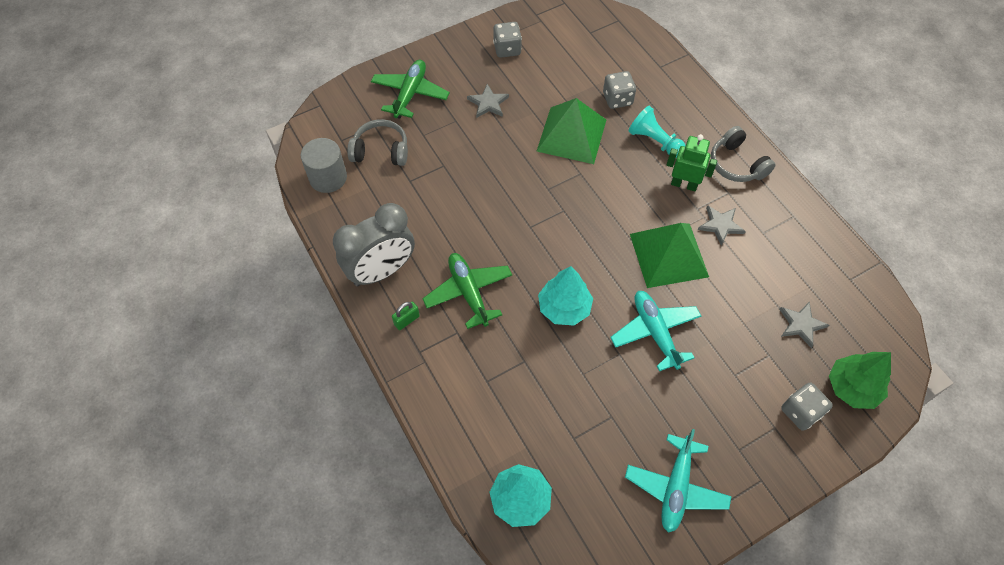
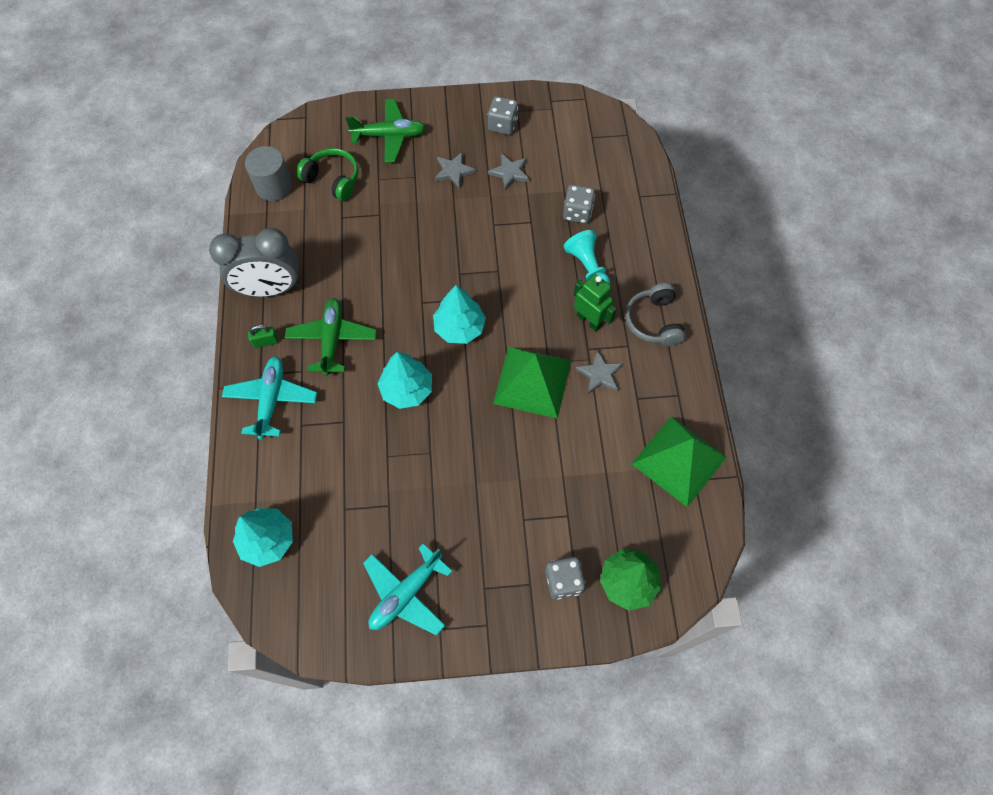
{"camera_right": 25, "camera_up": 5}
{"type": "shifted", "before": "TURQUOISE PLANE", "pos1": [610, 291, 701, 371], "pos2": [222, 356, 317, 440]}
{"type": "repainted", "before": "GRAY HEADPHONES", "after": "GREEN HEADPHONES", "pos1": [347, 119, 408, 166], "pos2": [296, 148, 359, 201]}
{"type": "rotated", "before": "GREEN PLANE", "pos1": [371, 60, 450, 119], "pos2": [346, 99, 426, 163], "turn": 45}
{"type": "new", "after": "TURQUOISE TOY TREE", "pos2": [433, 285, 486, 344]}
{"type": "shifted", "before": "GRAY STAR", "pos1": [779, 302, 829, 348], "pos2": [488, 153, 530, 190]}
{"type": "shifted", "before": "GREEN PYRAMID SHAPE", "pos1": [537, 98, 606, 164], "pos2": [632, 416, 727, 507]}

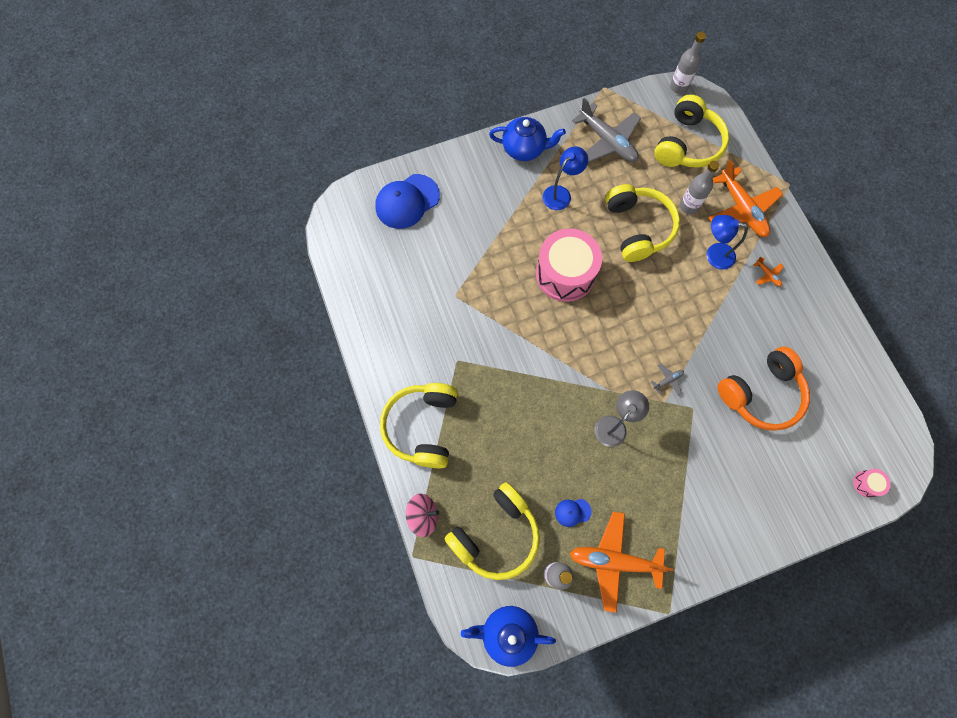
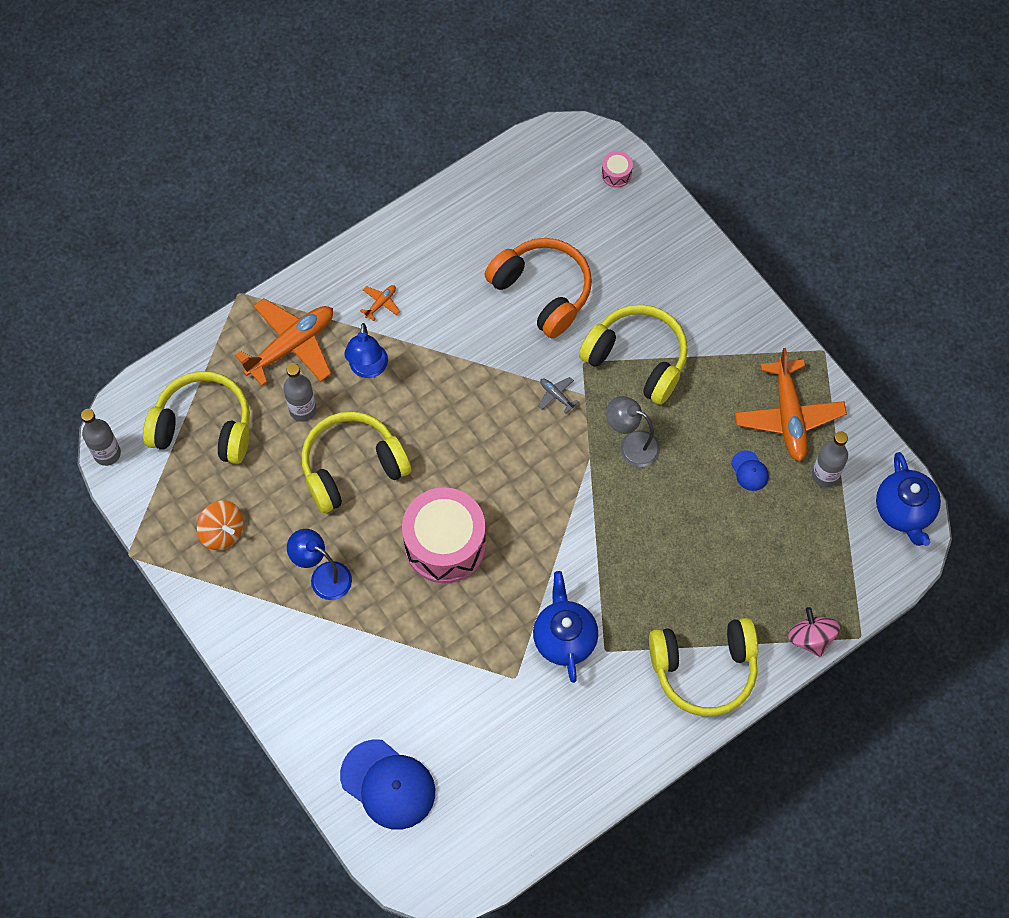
{"camera_right": -105, "camera_up": -5}
{"type": "swapped", "before": "GRAY PLANE", "after": "BRIGHT ORANGE SPINNING TOP", "pos1": [572, 98, 641, 163], "pos2": [197, 500, 243, 550]}
{"type": "shifted", "before": "BLUE TEAPOT", "pos1": [489, 117, 566, 161], "pos2": [533, 571, 598, 683]}
{"type": "shifted", "before": "BRIGHT YELLOW HEADPHONES", "pos1": [445, 482, 540, 580], "pos2": [579, 304, 688, 405]}

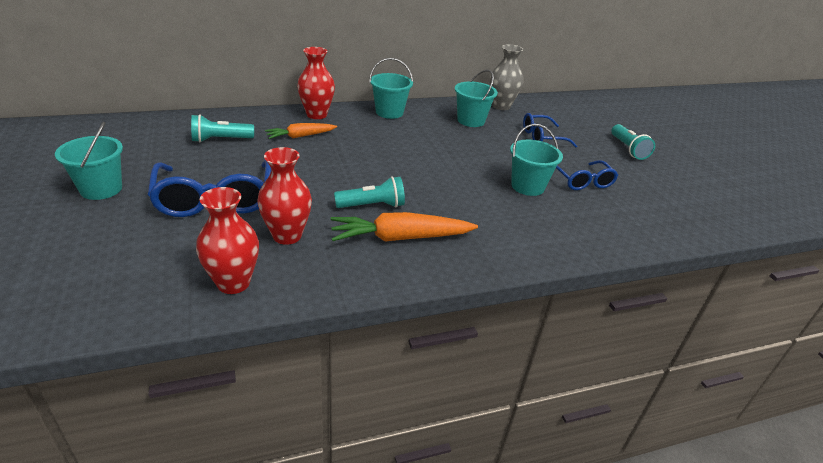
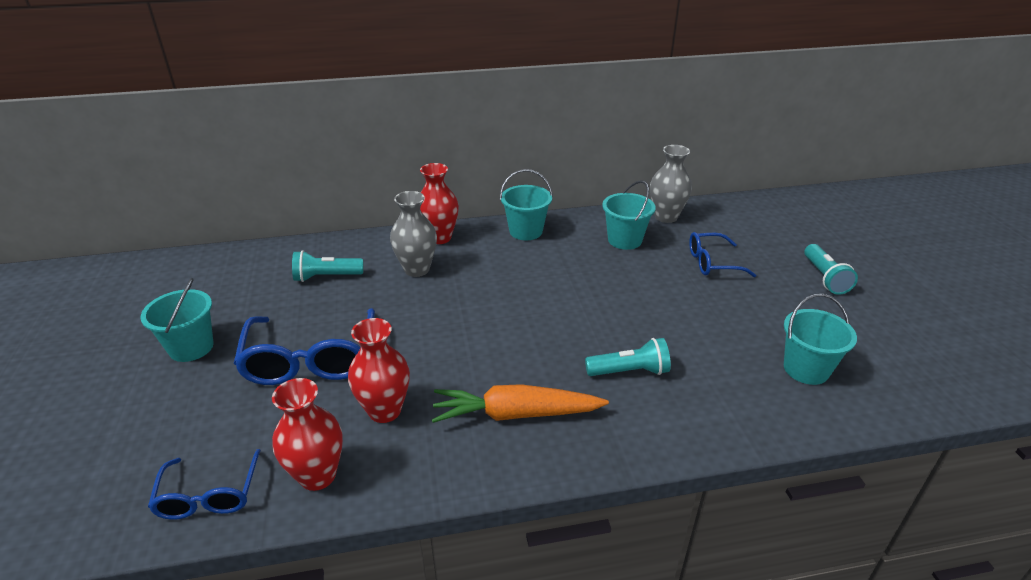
{"camera_right": 10, "camera_up": 0}
{"type": "shifted", "before": "BLUE EYEGLASSES", "pos1": [556, 160, 618, 190], "pos2": [148, 449, 261, 520]}
{"type": "swapped", "before": "BRIGHT ORANGE TOY CARROT", "after": "GRAY VASE", "pos1": [265, 123, 337, 139], "pos2": [390, 191, 437, 277]}
{"type": "shifted", "before": "TURQUOISE POCKET TORCH", "pos1": [334, 176, 405, 208], "pos2": [585, 338, 671, 376]}
{"type": "shifted", "before": "TURQUOISE BUCKET", "pos1": [510, 124, 563, 196], "pos2": [784, 294, 857, 385]}

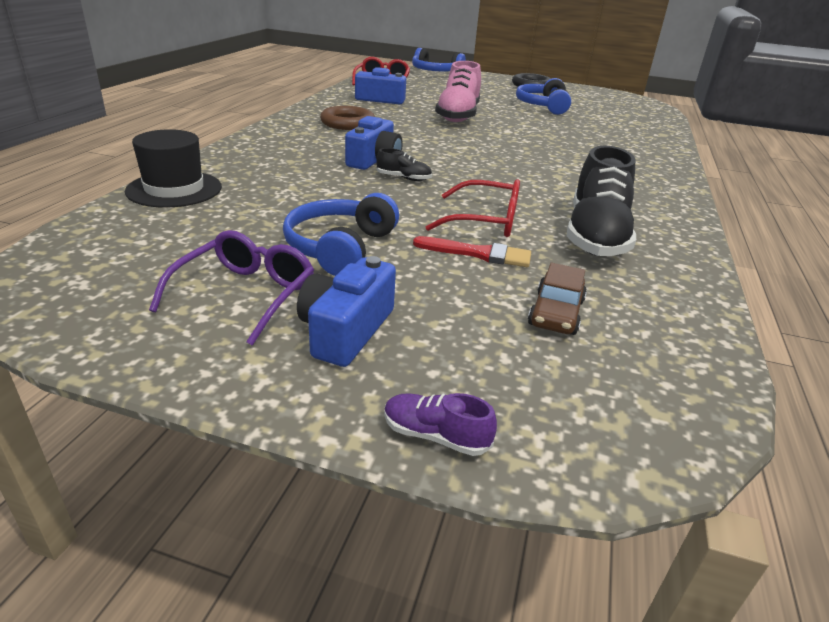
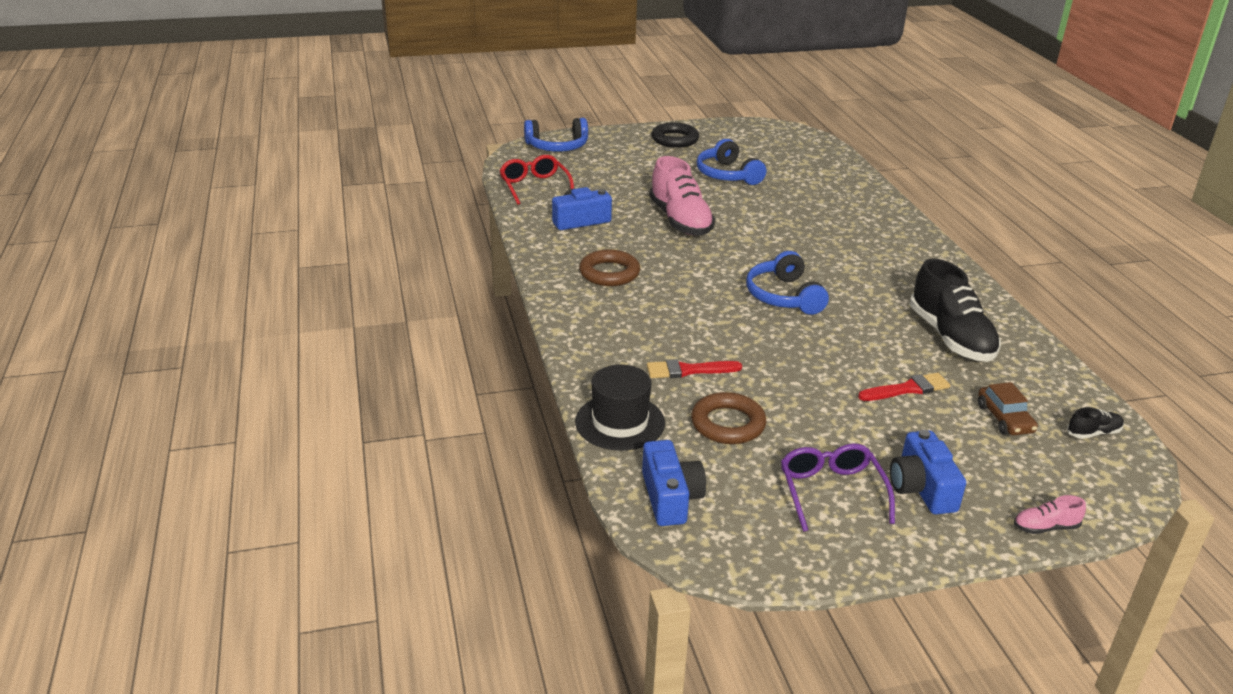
{"camera_right": -30, "camera_up": 0}
{"type": "shifted", "before": "BLUE PHOTO CAMERA", "pos1": [345, 116, 403, 170], "pos2": [642, 440, 706, 526]}
{"type": "new", "after": "RED PAINT BRUSH", "pos2": [647, 359, 742, 378]}
{"type": "new", "after": "DARK BROWN HOOP", "pos2": [691, 392, 766, 444]}
{"type": "shifted", "before": "BLUE HEADPHONES", "pos1": [283, 193, 399, 276], "pos2": [746, 251, 829, 315]}
{"type": "repainted", "before": "VIOLET SHOE", "after": "ROSE-PINK SHOE", "pos1": [384, 393, 497, 456], "pos2": [1014, 495, 1086, 534]}
{"type": "shifted", "before": "JET-BLACK SHOE", "pos1": [376, 148, 432, 181], "pos2": [1067, 407, 1124, 439]}
{"type": "gone", "before": "RED EYEGLASSES", "pos1": [426, 179, 520, 237]}

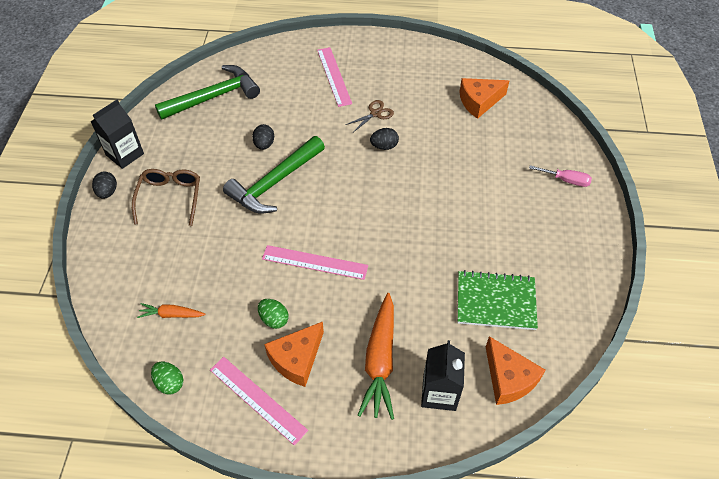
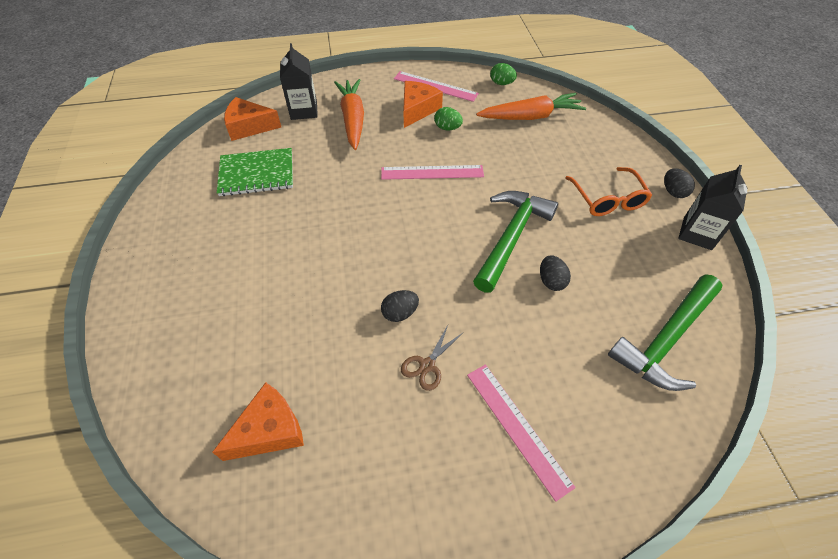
{"camera_right": 165, "camera_up": 0}
{"type": "rotated", "before": "BRIGHT ORANGE CHEESE", "pos1": [486, 336, 545, 405], "pos2": [224, 97, 281, 141], "turn": -45}
{"type": "scaled", "before": "BRIGHT ORANGE TOY CARROT", "pos1": [137, 303, 206, 318], "pos2": [476, 93, 586, 120], "scale": 1.94}
{"type": "repainted", "before": "DARK BROWN EYEGLASSES", "after": "BRIGHT ORANGE EYEGLASSES", "pos1": [132, 169, 200, 226], "pos2": [565, 167, 652, 216]}
{"type": "gone", "before": "ROSE-PINK FLAT SCREWDRIVER", "pos1": [529, 165, 592, 187]}

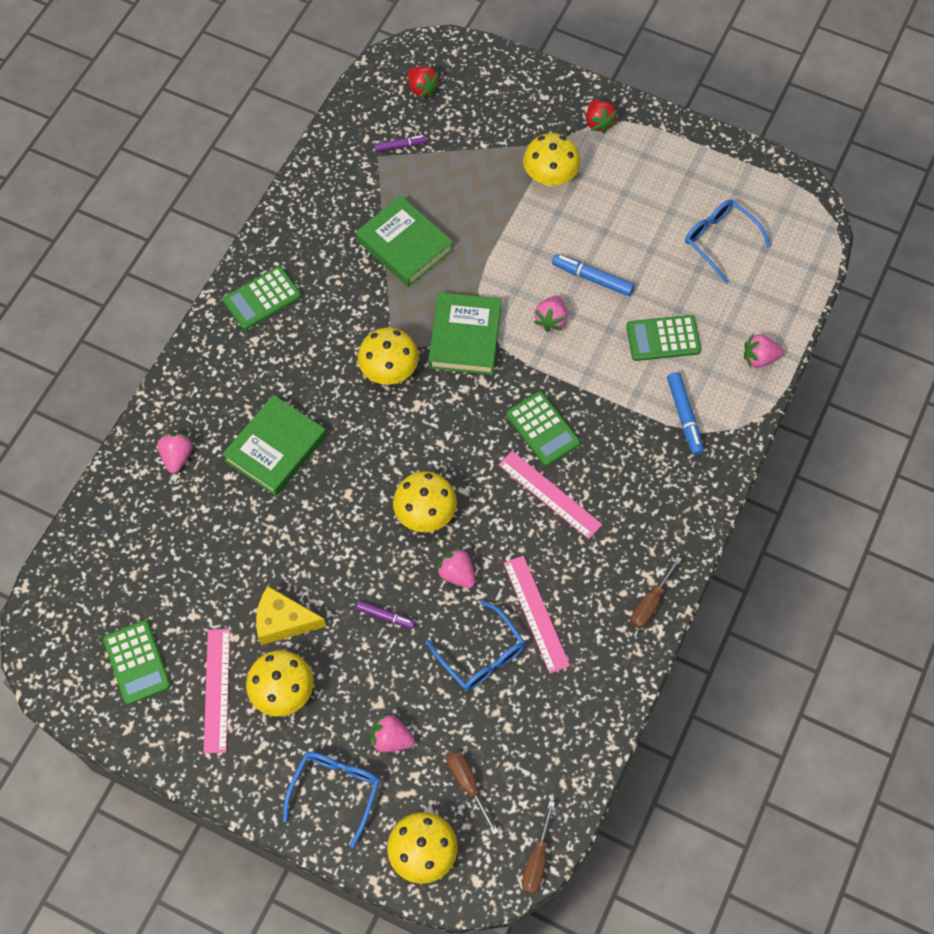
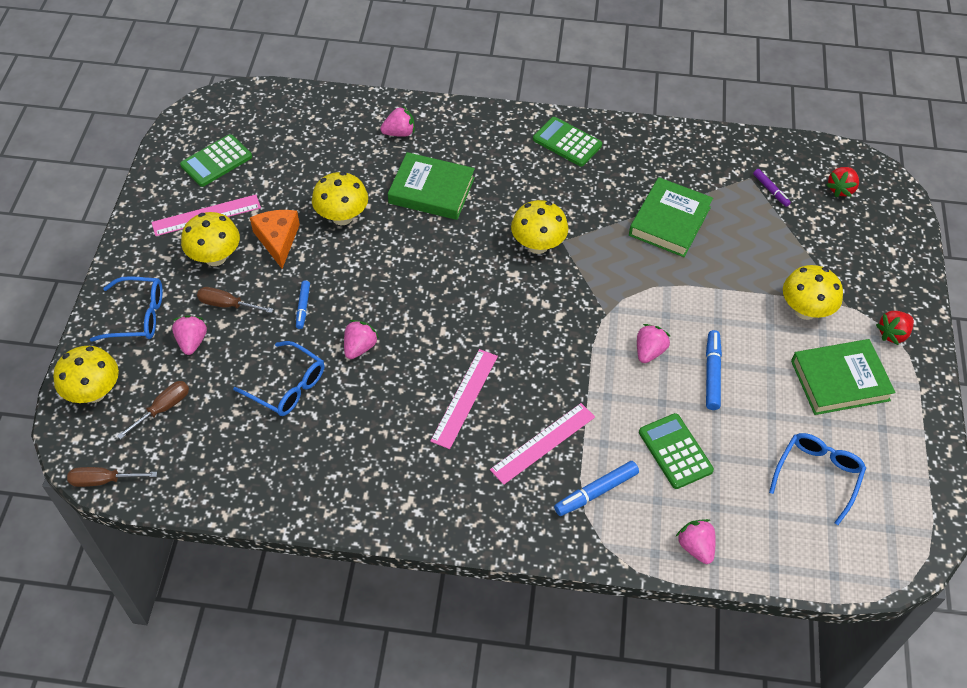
{"camera_right": 70, "camera_up": -10}
{"type": "shifted", "before": "DARK BROWN FLAT SCREWDRIVER", "pos1": [631, 556, 682, 629], "pos2": [197, 287, 274, 313]}
{"type": "rotated", "before": "BLUE EYEGLASSES", "pos1": [426, 600, 525, 691], "pos2": [233, 341, 324, 416], "turn": -90}
{"type": "repainted", "before": "BRIGHT YELLOW CHEESE", "after": "BRIGHT ORANGE CHEESE", "pos1": [256, 586, 326, 645], "pos2": [250, 210, 300, 269]}
{"type": "repainted", "before": "VIOLET MARKER", "after": "BLUE MARKER", "pos1": [356, 601, 416, 629], "pos2": [296, 280, 310, 329]}
{"type": "shifted", "before": "BRIGHT YELLOW MUSHROOM", "pos1": [393, 471, 457, 532], "pos2": [312, 172, 368, 225]}
{"type": "shifted", "before": "ROSE-PINK RULER", "pos1": [504, 556, 570, 674], "pos2": [490, 403, 595, 485]}
{"type": "rotated", "before": "ROSE-PINK BERRY", "pos1": [534, 296, 567, 332], "pos2": [637, 324, 671, 363], "turn": 120}
{"type": "shifted", "before": "GREEN HARDCOVER", "pos1": [428, 292, 502, 375], "pos2": [791, 339, 896, 415]}
{"type": "gone", "before": "GREEN CALCULATOR", "pos1": [506, 391, 580, 466]}

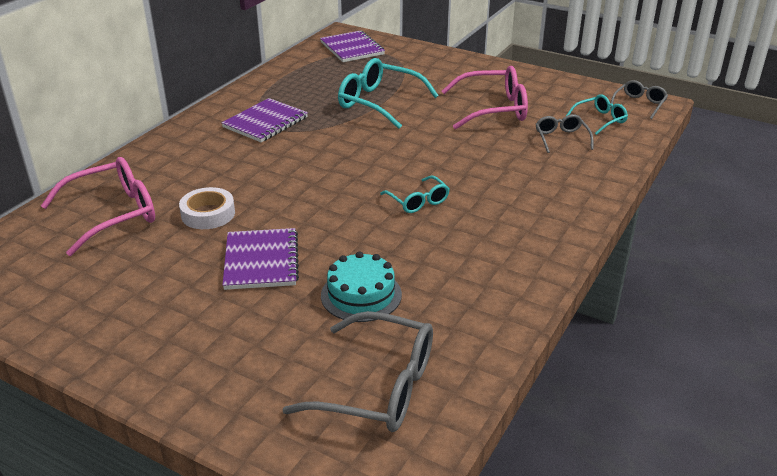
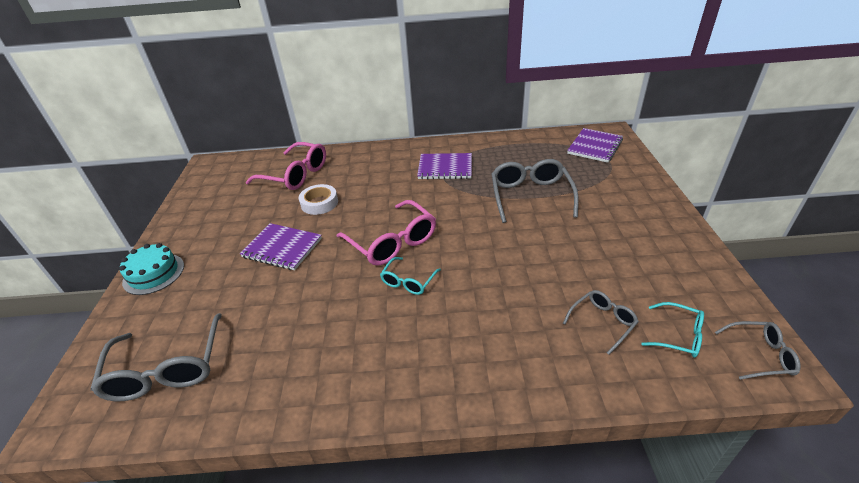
{"camera_right": 60, "camera_up": 5}
{"type": "shifted", "before": "TURQUOISE GATEAU", "pos1": [321, 251, 402, 322], "pos2": [119, 243, 184, 295]}
{"type": "rotated", "before": "VIOLET EXERCISE BOOK", "pos1": [222, 228, 299, 290], "pos2": [240, 223, 322, 270], "turn": 60}
{"type": "shifted", "before": "ROSE-PINK EYEGLASSES", "pos1": [442, 66, 528, 129], "pos2": [337, 200, 436, 266]}
{"type": "repainted", "before": "TURQUOISE EYEGLASSES", "after": "GRAY EYEGLASSES", "pos1": [338, 58, 439, 129], "pos2": [492, 159, 579, 223]}

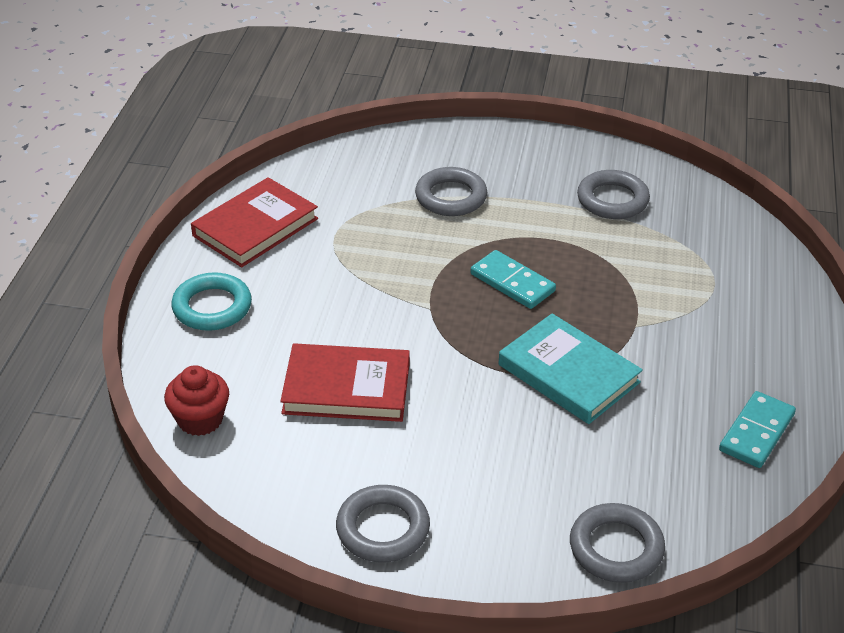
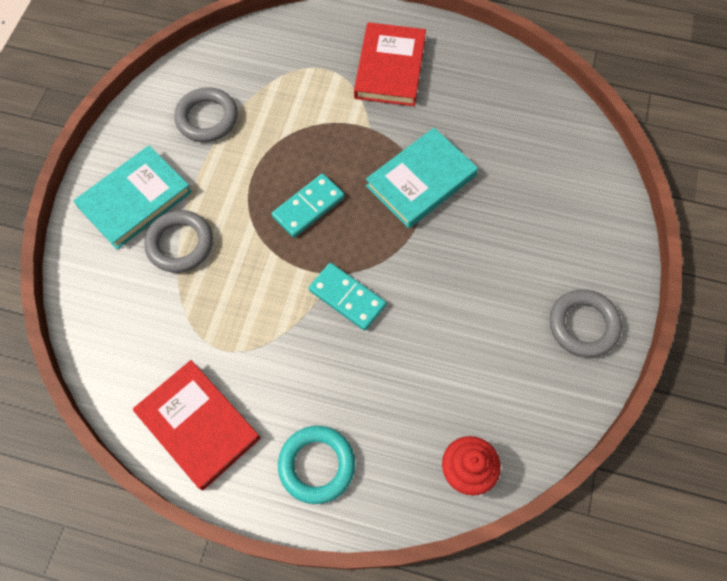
{"camera_right": -85, "camera_up": 25}
{"type": "new", "after": "TURQUOISE HARDCOVER", "pos2": [74, 146, 192, 250]}
{"type": "shifted", "before": "TURQUOISE DOMINO", "pos1": [719, 391, 796, 468], "pos2": [308, 263, 386, 331]}
{"type": "shifted", "before": "RED HARDCOVER", "pos1": [280, 344, 410, 422], "pos2": [354, 22, 426, 106]}
{"type": "gone", "before": "GRAY HOOP", "pos1": [570, 503, 665, 583]}

